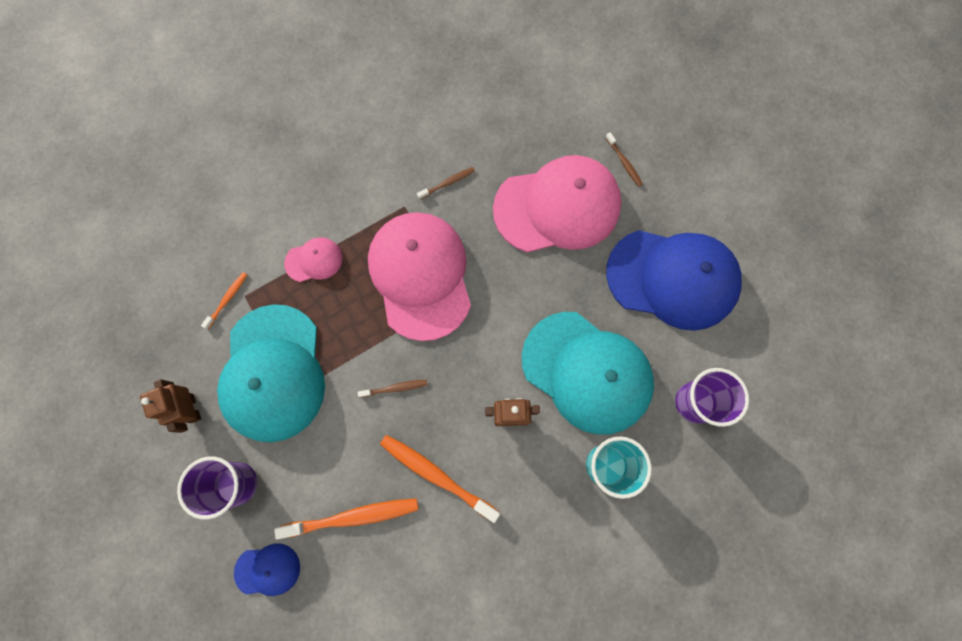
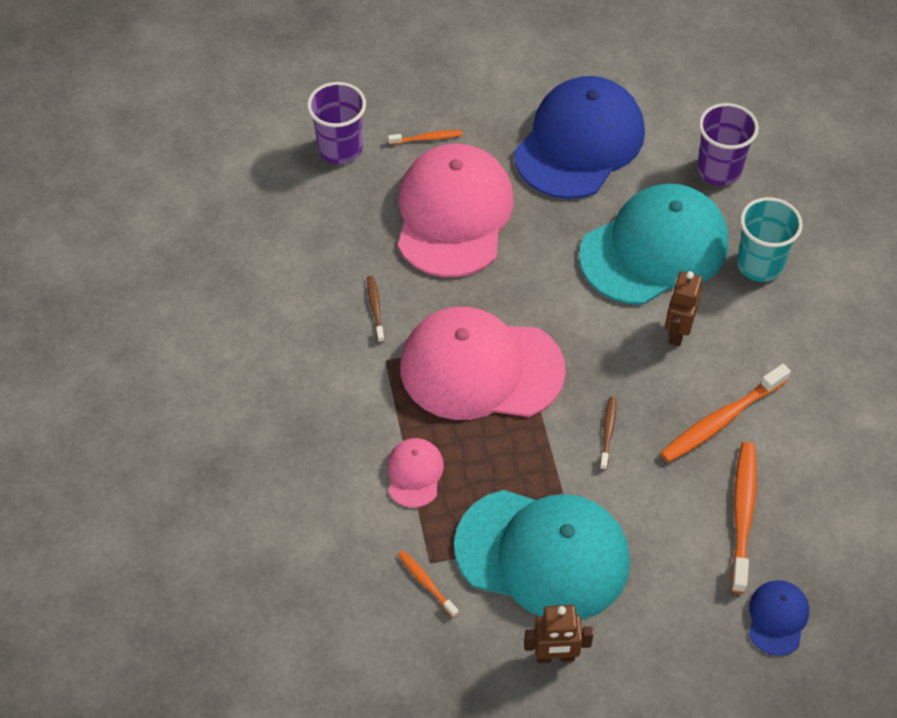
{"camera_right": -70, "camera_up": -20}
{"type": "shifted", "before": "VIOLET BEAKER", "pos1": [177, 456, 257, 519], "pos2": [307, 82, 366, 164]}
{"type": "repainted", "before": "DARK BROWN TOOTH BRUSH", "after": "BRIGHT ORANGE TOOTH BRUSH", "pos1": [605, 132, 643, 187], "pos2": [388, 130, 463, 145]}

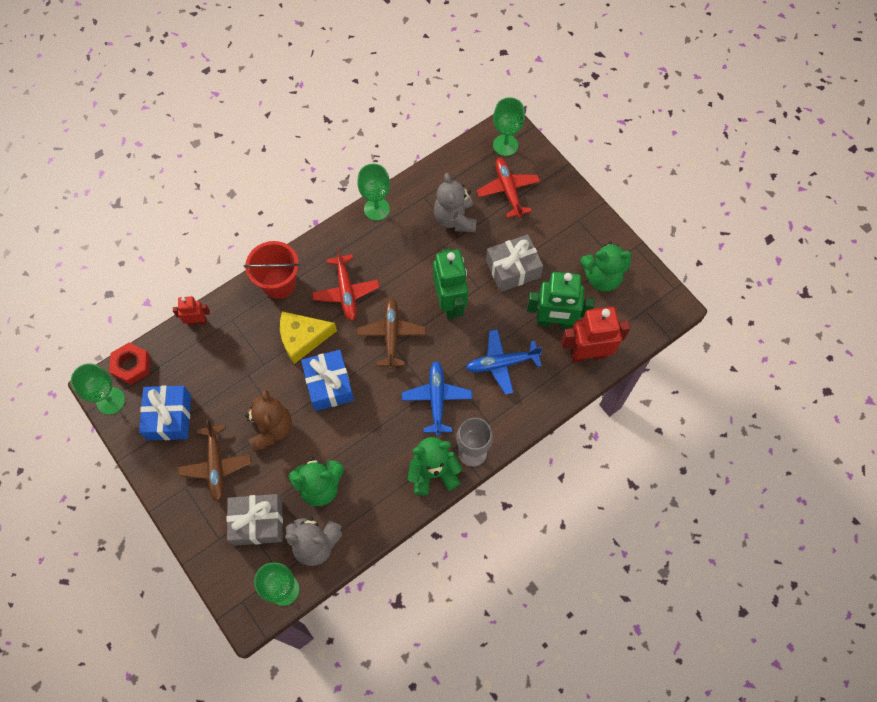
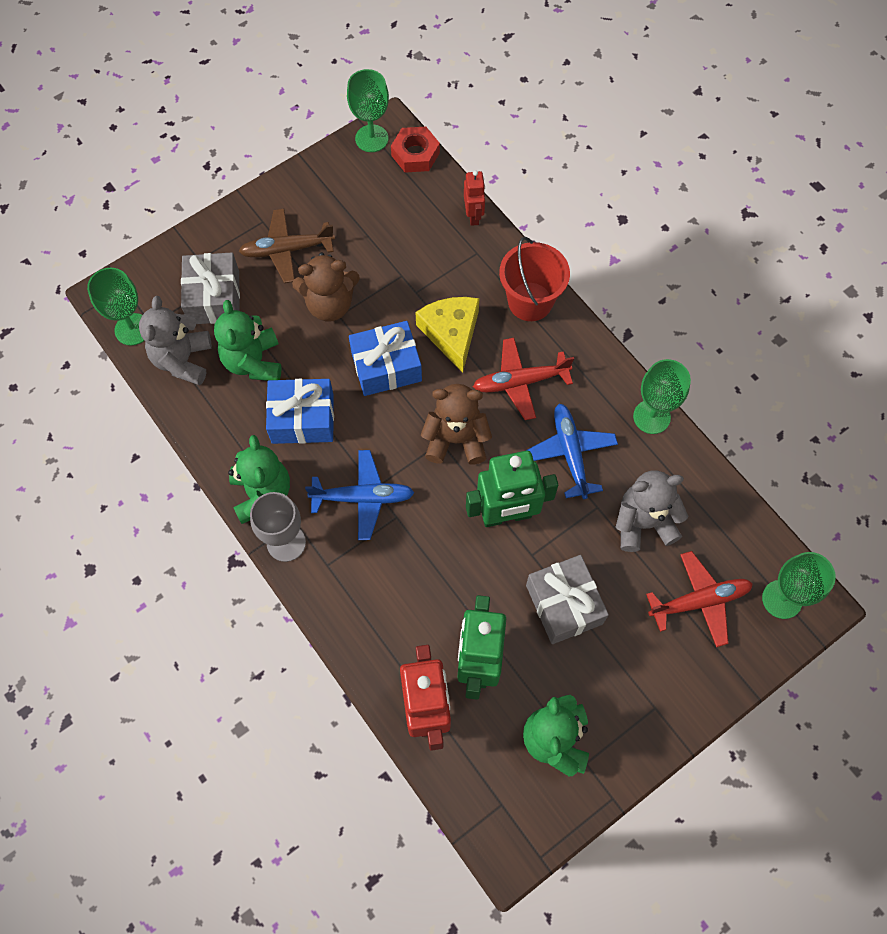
{"camera_right": 90, "camera_up": 0}
{"type": "shifted", "before": "BLUE WRAPPED GIFT", "pos1": [139, 386, 191, 440], "pos2": [266, 379, 334, 444]}
{"type": "swapped", "before": "DARK BROWN PLANE", "after": "DARK BROWN TEDDY", "pos1": [357, 298, 426, 369], "pos2": [421, 384, 492, 465]}
{"type": "shifted", "before": "BLUE PLANE", "pos1": [466, 329, 543, 394], "pos2": [526, 403, 618, 499]}

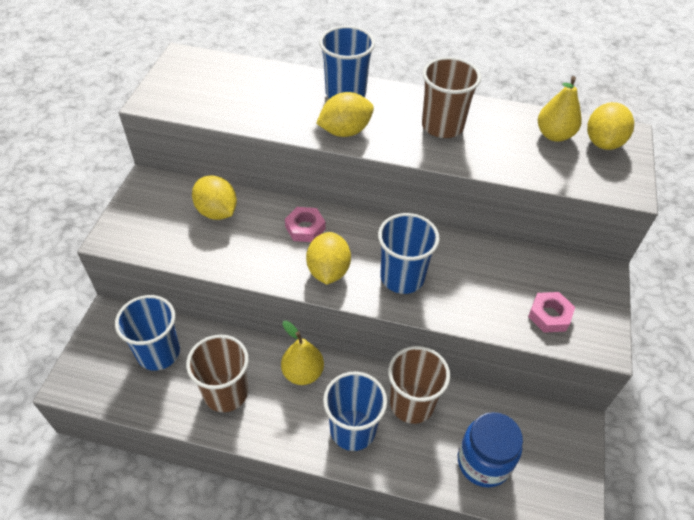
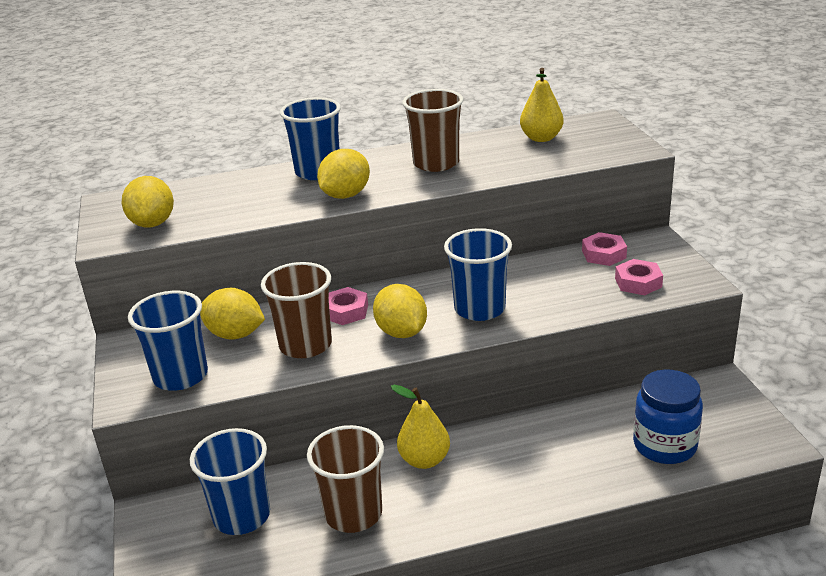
{"camera_right": -25, "camera_up": -20}
{"type": "shifted", "before": "BRIGHT YELLOW TOY LEMON", "pos1": [587, 102, 634, 150], "pos2": [122, 176, 174, 227]}
{"type": "shifted", "before": "BLUE BEAKER", "pos1": [323, 372, 387, 451], "pos2": [128, 291, 208, 390]}
{"type": "shifted", "before": "DARK BROWN BEAKER", "pos1": [388, 346, 450, 424], "pos2": [261, 262, 332, 358]}
{"type": "new", "after": "ROSE-PINK HEX NUT", "pos2": [582, 232, 627, 266]}

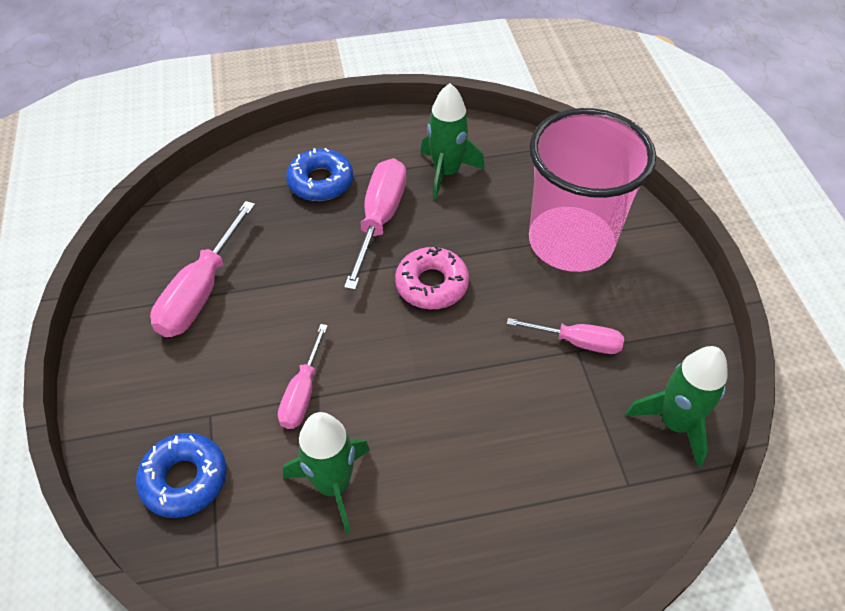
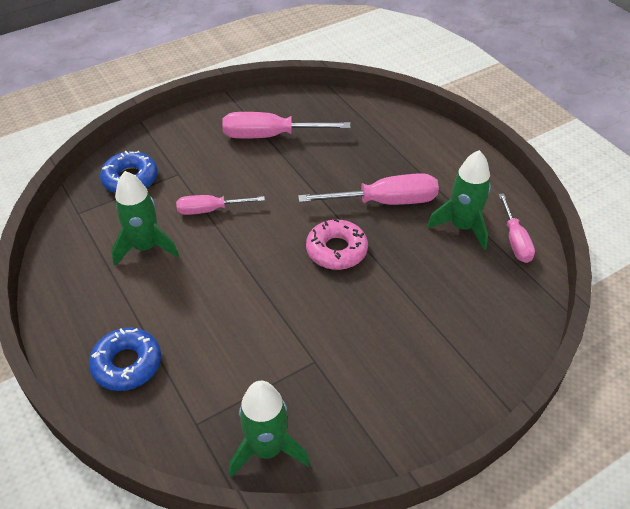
{"camera_right": 70, "camera_up": -5}
{"type": "shifted", "before": "BLUE DONUT", "pos1": [286, 148, 353, 201], "pos2": [89, 328, 161, 391]}
{"type": "shifted", "before": "ROSE-PINK FLAT SCREWDRIVER", "pos1": [507, 318, 624, 354], "pos2": [498, 194, 535, 263]}
{"type": "gone", "before": "ROSE-PINK BEAKER", "pos1": [529, 108, 656, 272]}

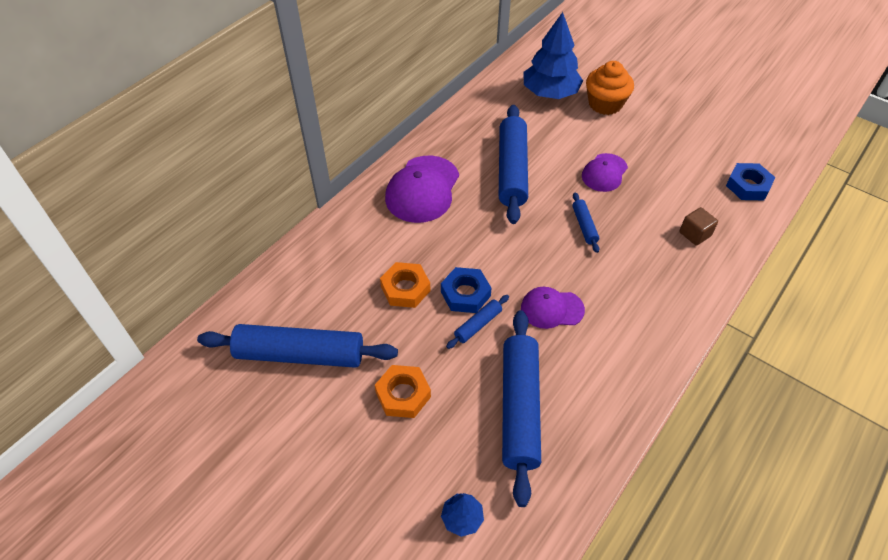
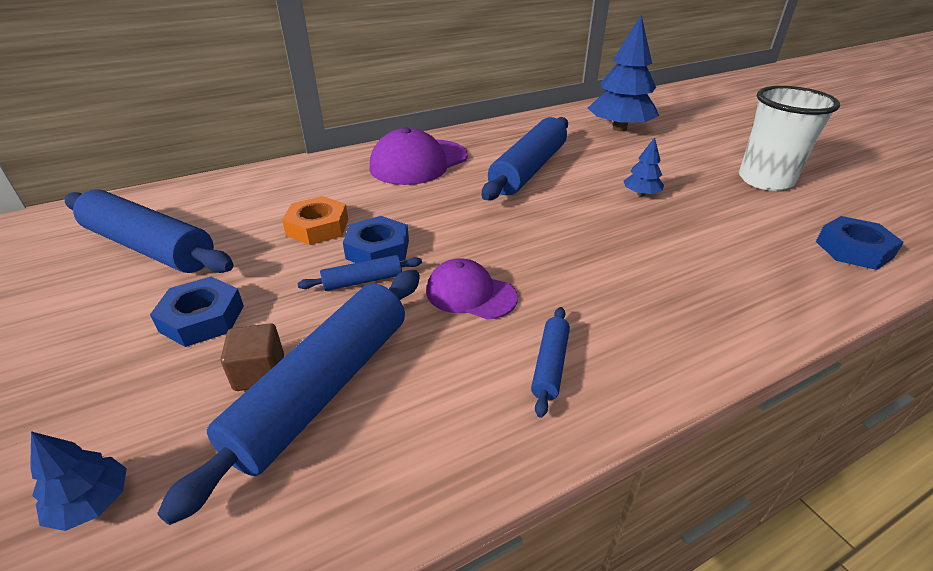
{"camera_right": 25, "camera_up": -15}
{"type": "repainted", "before": "BRIGHT ORANGE HEX NUT", "after": "BLUE HEX NUT", "pos1": [375, 365, 431, 418], "pos2": [150, 276, 244, 347]}
{"type": "shifted", "before": "DARK BROWN SOLID CUBE", "pos1": [679, 207, 718, 245], "pos2": [221, 323, 284, 391]}
{"type": "shifted", "before": "BLUE PASTRY ROLLER", "pos1": [572, 193, 599, 253], "pos2": [531, 307, 570, 418]}
{"type": "swapped", "before": "VIOLET CAP", "after": "BLUE TOY TREE", "pos1": [582, 153, 628, 192], "pos2": [623, 137, 664, 196]}
{"type": "new", "after": "WHITE BEAKER", "pos2": [739, 86, 840, 191]}
{"type": "gone", "before": "BRIGHT ORANGE MUFFIN", "pos1": [586, 61, 634, 115]}

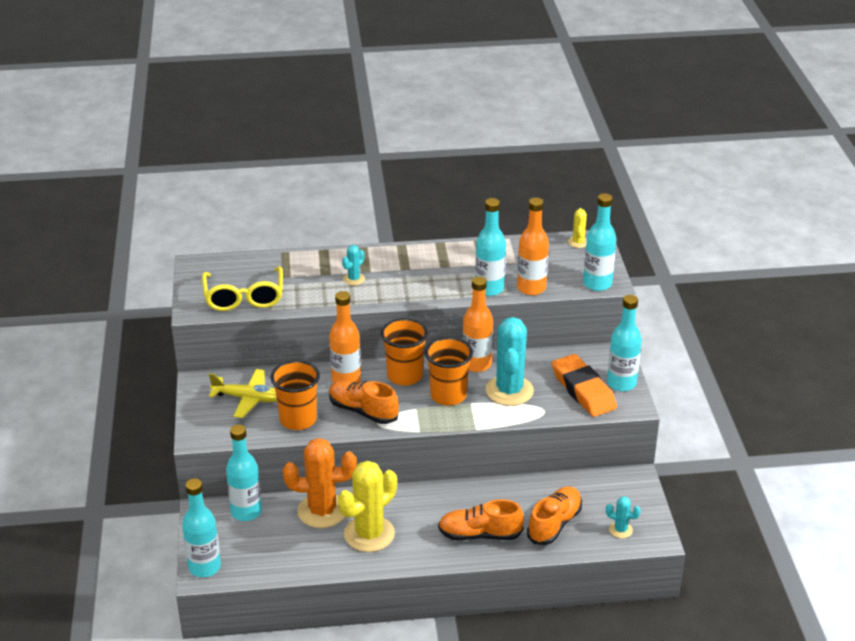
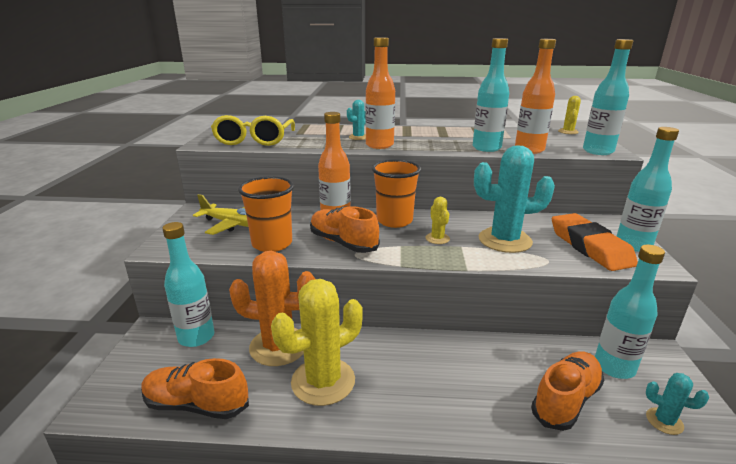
{"camera_right": 10, "camera_up": -10}
{"type": "shifted", "before": "BRIGHT ORANGE SHOE", "pos1": [438, 499, 524, 541], "pos2": [141, 358, 249, 419]}
{"type": "shifted", "before": "BRIGHT ORANGE DRINK BOTTLE", "pos1": [463, 276, 493, 372], "pos2": [365, 37, 395, 149]}
{"type": "swapped", "before": "BRIGHT ORANGE BEAKER", "after": "BRIGHT YELLOW SAGUARO CACTUS", "pos1": [425, 337, 473, 406], "pos2": [425, 197, 450, 244]}
{"type": "rotated", "before": "TURQUOISE SAGUARO CACTUS", "pos1": [486, 317, 534, 406], "pos2": [474, 145, 555, 253], "turn": 75}
{"type": "shifted", "before": "TURQUOISE DRINK BOTTLE", "pos1": [182, 478, 221, 577], "pos2": [595, 245, 665, 379]}

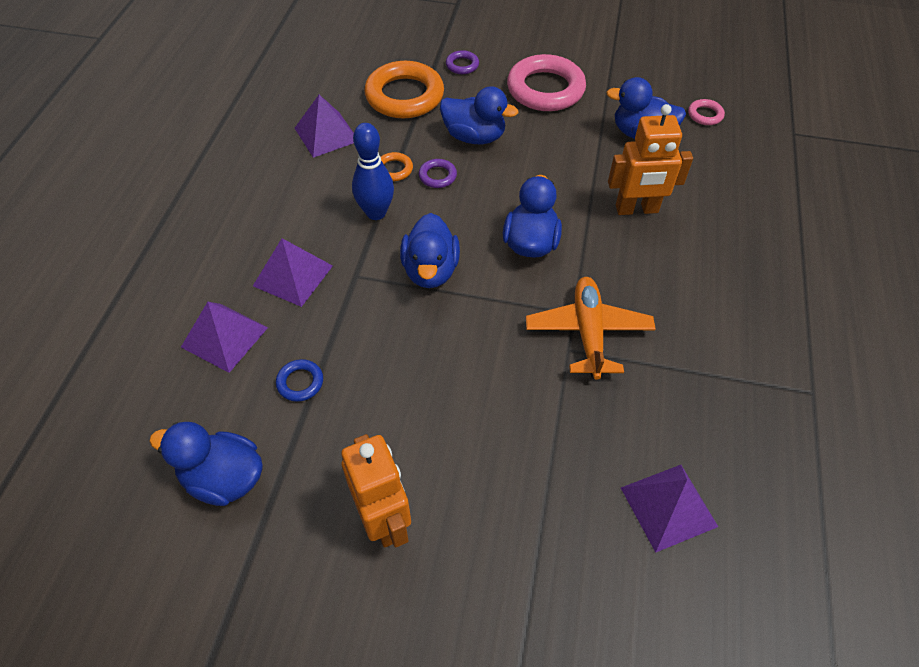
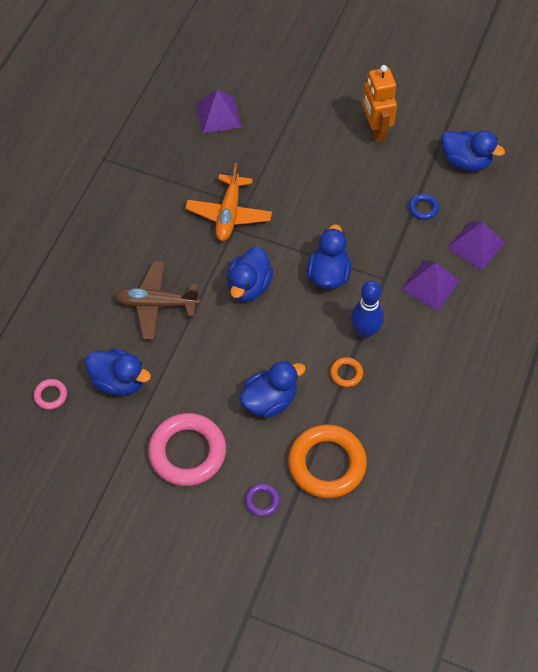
{"camera_right": -170, "camera_up": 5}
{"type": "swapped", "before": "BRIGHT ORANGE TOY ROBOT", "after": "DARK BROWN PLANE", "pos1": [608, 104, 693, 215], "pos2": [114, 261, 200, 340]}
{"type": "rotated", "before": "BLUE RUBBER DUCK", "pos1": [440, 86, 518, 144], "pos2": [239, 361, 306, 418], "turn": 120}
{"type": "gone", "before": "VIOLET PYRAMID SHAPE", "pos1": [295, 95, 354, 158]}
{"type": "gone", "before": "VIOLET HOOP", "pos1": [419, 159, 457, 188]}

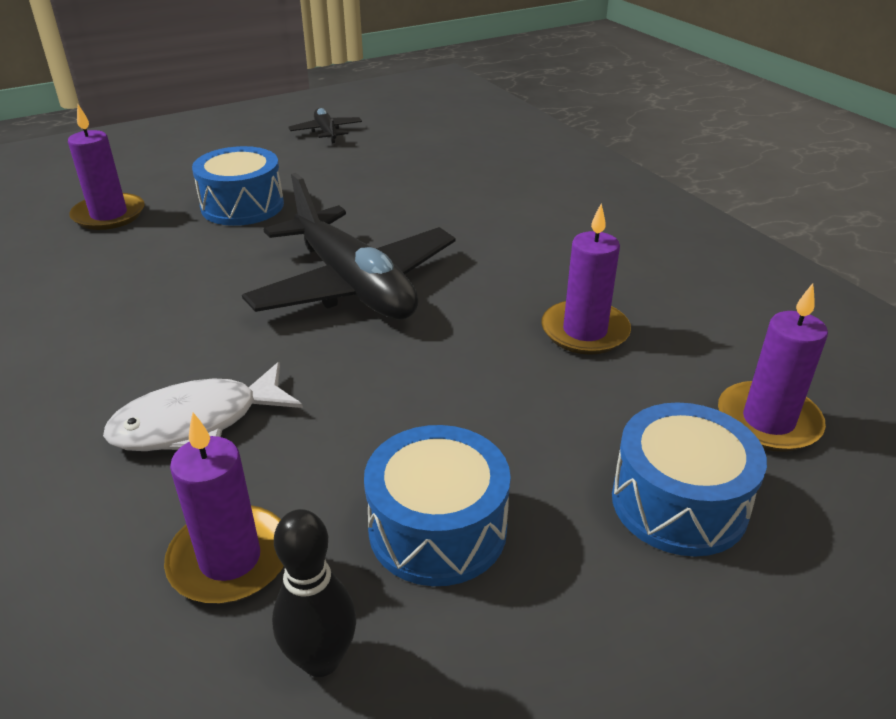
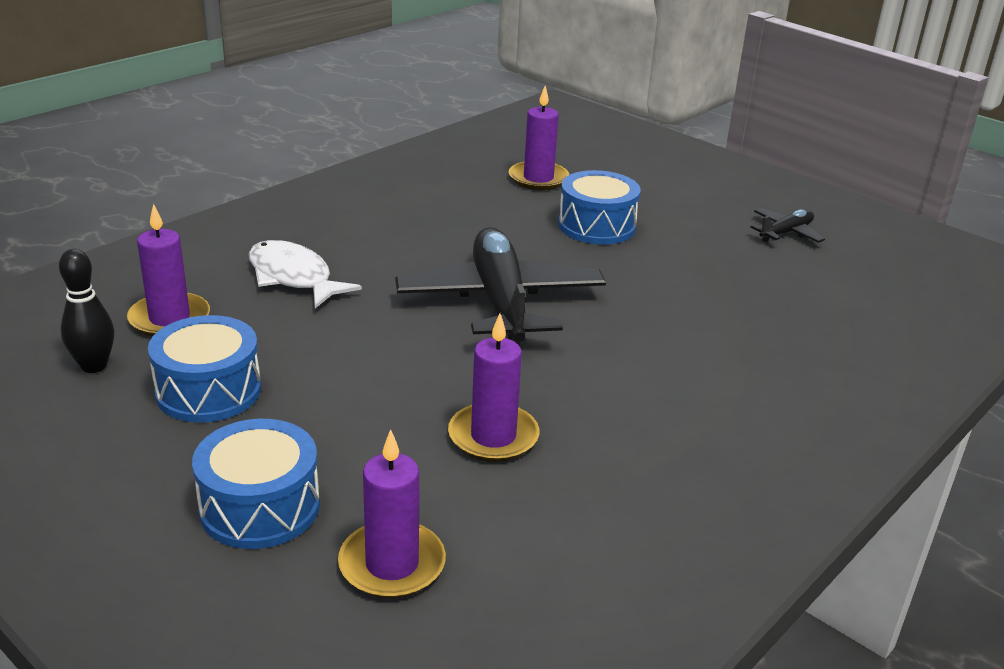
{"camera_right": 70, "camera_up": -5}
{"type": "rotated", "before": "JET-BLACK PLANE", "pos1": [242, 173, 456, 319], "pos2": [395, 227, 606, 346], "turn": 135}

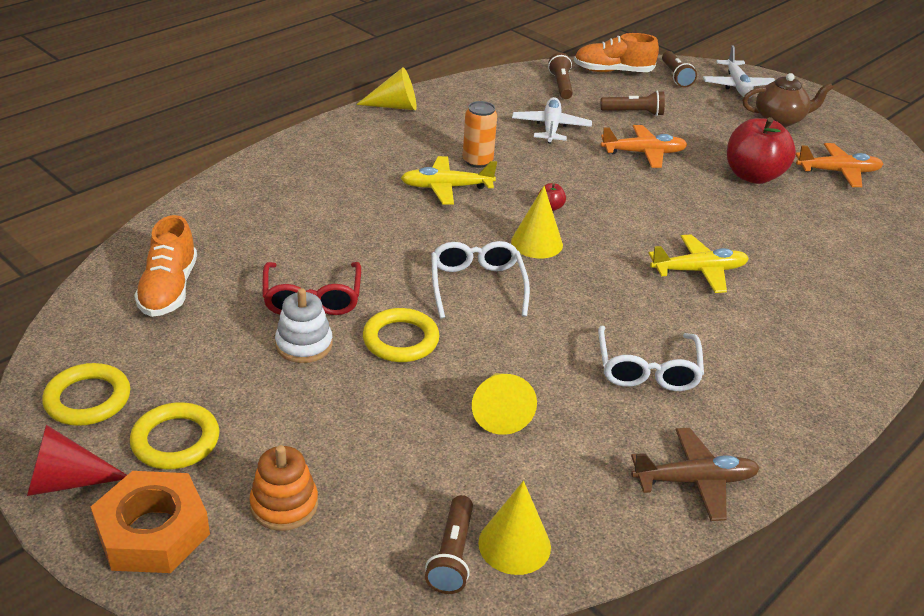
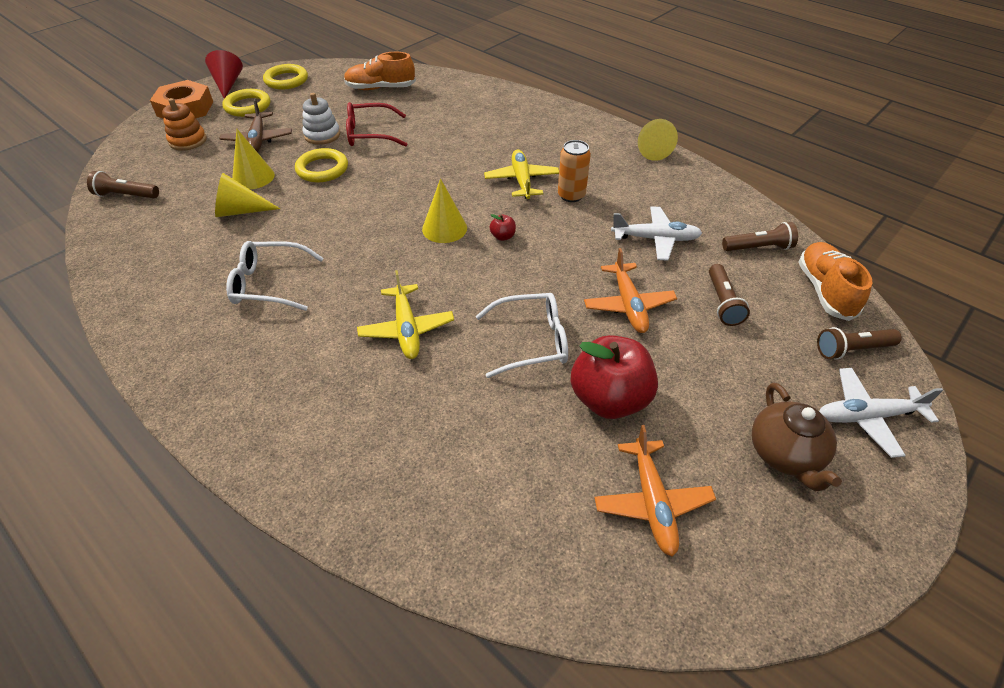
{"camera_right": 90, "camera_up": 10}
{"type": "shifted", "before": "DARK BROWN PLANE", "pos1": [631, 428, 760, 521], "pos2": [219, 99, 292, 152]}
{"type": "shifted", "before": "BRIGHT YELLOW SOLID CONE", "pos1": [478, 481, 551, 575], "pos2": [232, 129, 275, 189]}
{"type": "shifted", "before": "WHITE EYEGLASSES", "pos1": [431, 241, 530, 318], "pos2": [476, 293, 568, 378]}

